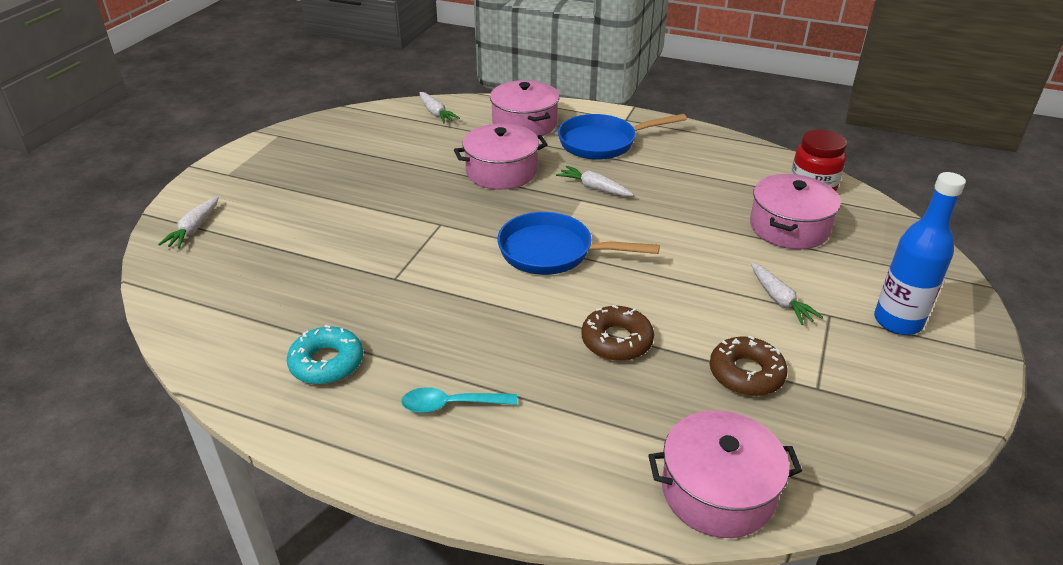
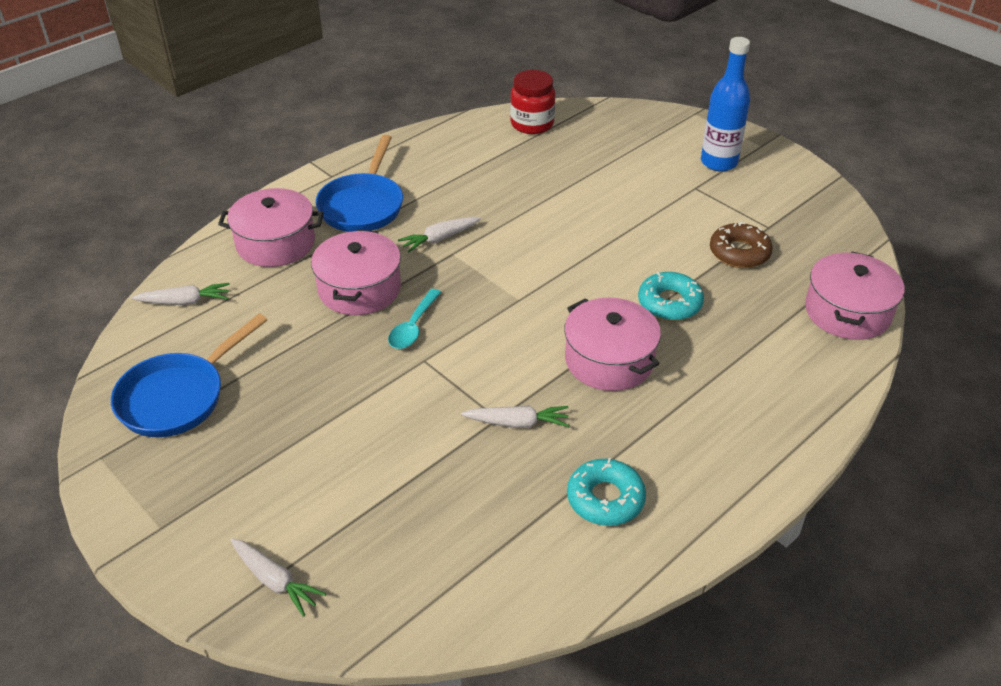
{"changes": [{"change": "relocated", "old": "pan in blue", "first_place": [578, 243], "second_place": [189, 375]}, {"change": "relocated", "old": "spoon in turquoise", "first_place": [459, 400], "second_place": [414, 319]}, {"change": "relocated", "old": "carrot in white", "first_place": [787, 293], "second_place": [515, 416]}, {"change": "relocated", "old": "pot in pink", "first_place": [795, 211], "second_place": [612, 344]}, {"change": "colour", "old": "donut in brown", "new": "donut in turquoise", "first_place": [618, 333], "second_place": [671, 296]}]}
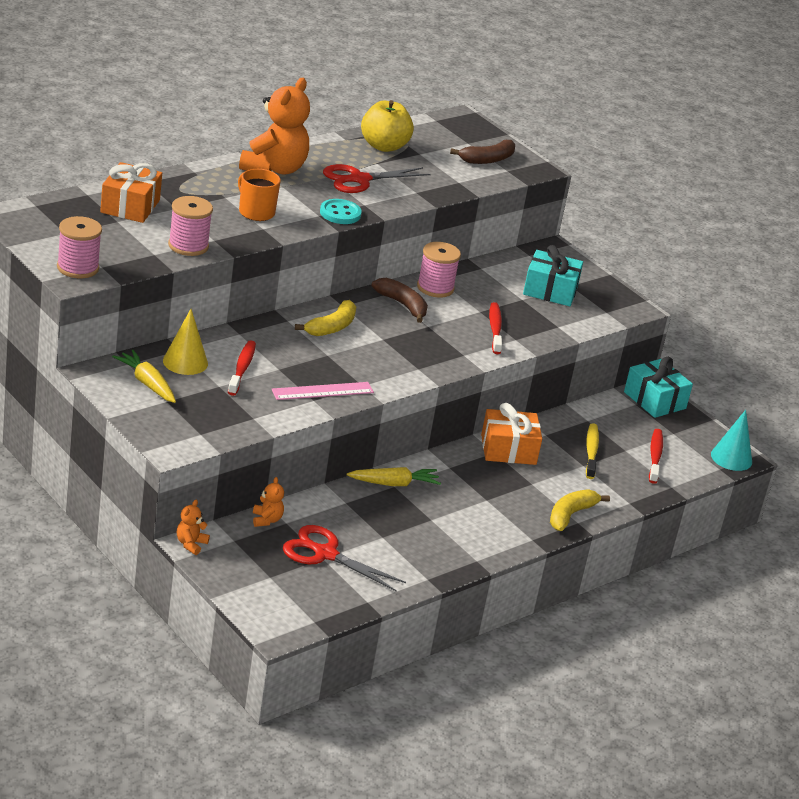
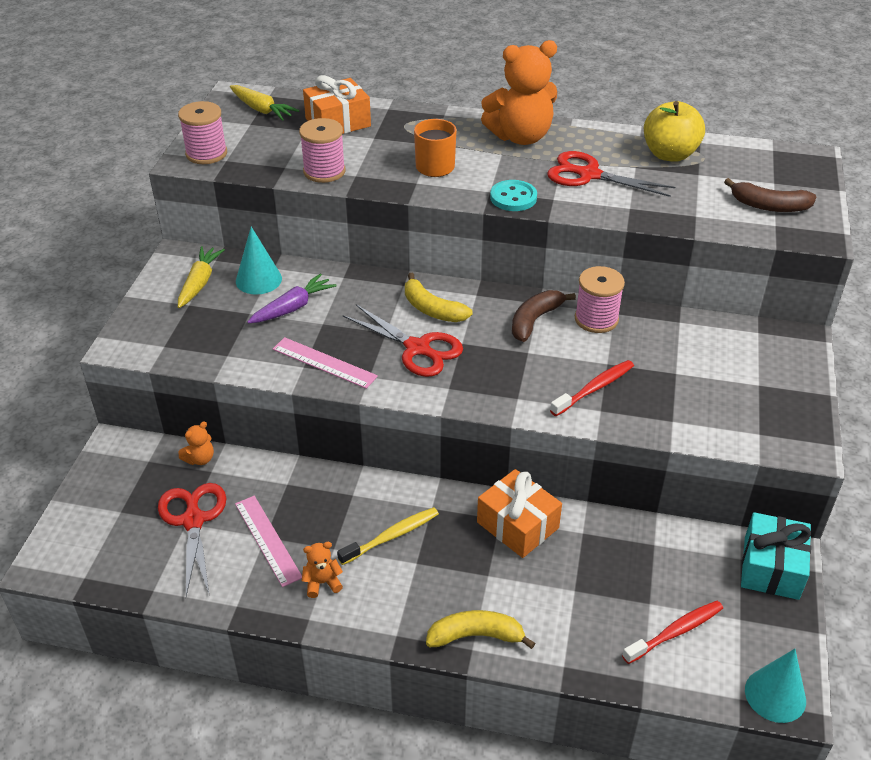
{"changes": [{"change": "relocated", "old": "carrot in yellow", "first_place": [394, 476], "second_place": [264, 103]}, {"change": "appeared", "new": "ruler in pink", "second_place": [268, 541]}, {"change": "colour", "old": "cone in yellow", "new": "cone in turquoise", "first_place": [185, 342], "second_place": [259, 261]}, {"change": "exchanged", "old": "toothbrush in red", "new": "carrot in purple", "first_place": [242, 368], "second_place": [292, 298]}, {"change": "relocated", "old": "teddy bear in orange", "first_place": [193, 527], "second_place": [322, 570]}, {"change": "relocated", "old": "toothbrush in yellow", "first_place": [592, 451], "second_place": [388, 536]}, {"change": "appeared", "new": "scissors in red", "second_place": [403, 340]}, {"change": "spun", "old": "banana in yellow", "first_place": [325, 318], "second_place": [439, 297], "degrees": 45}, {"change": "spun", "old": "banana in brown", "first_place": [399, 300], "second_place": [544, 316], "degrees": -150}, {"change": "missing", "old": "gift in turquoise", "first_place": [553, 275]}]}
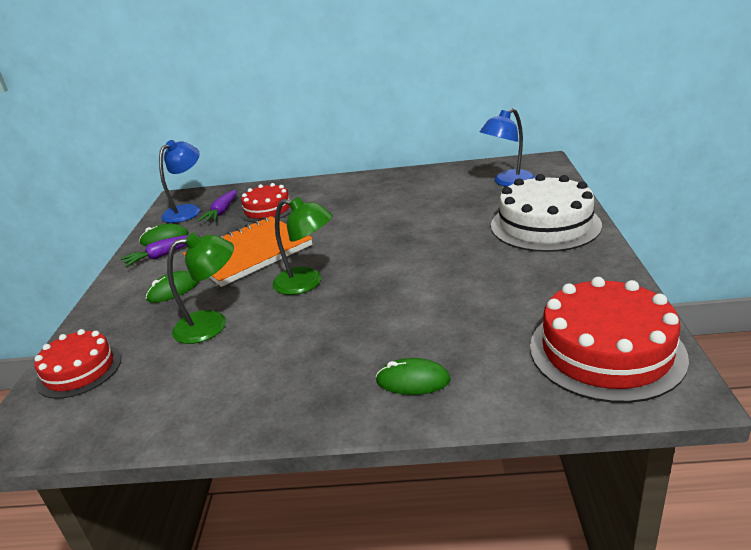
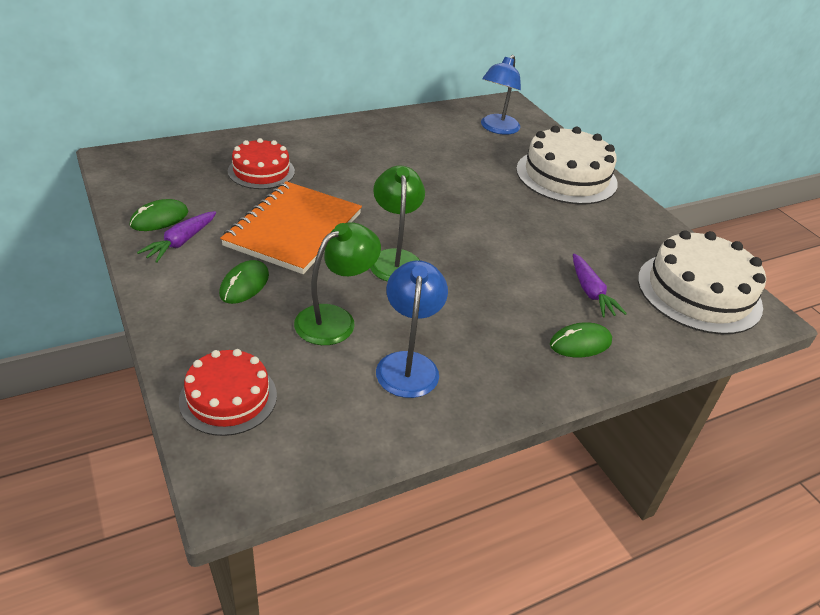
{"changes": [{"change": "spun", "old": "lamp in green", "first_place": [302, 246], "second_place": [397, 223], "degrees": -90}, {"change": "relocated", "old": "lamp in blue", "first_place": [179, 181], "second_place": [412, 329]}, {"change": "relocated", "old": "carrot in purple", "first_place": [217, 205], "second_place": [600, 285]}, {"change": "colour", "old": "cake in red", "new": "cake in white", "first_place": [609, 340], "second_place": [702, 282]}]}
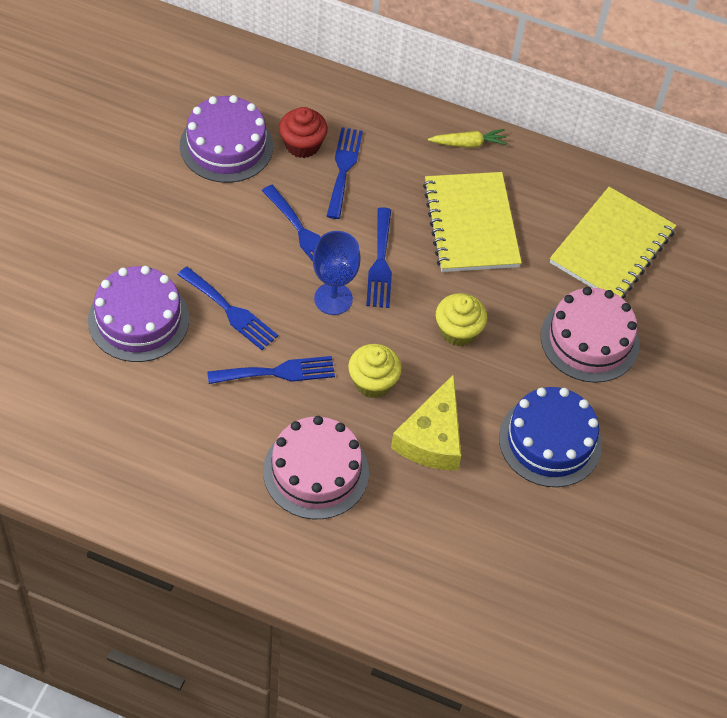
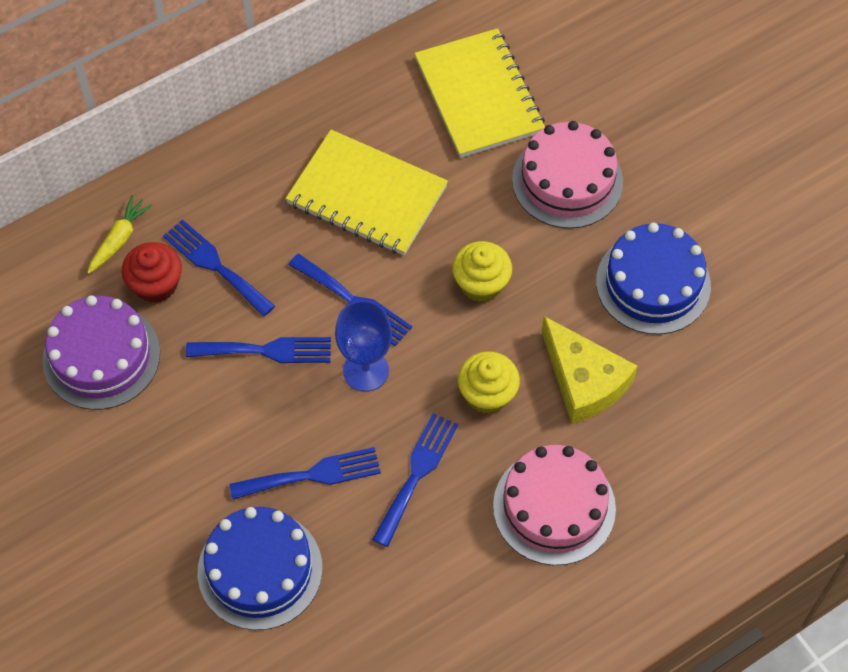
{"changes": [{"change": "relocated", "old": "carrot in yellow", "first_place": [468, 138], "second_place": [120, 234]}, {"change": "colour", "old": "cake in purple", "new": "cake in blue", "first_place": [138, 314], "second_place": [260, 568]}]}
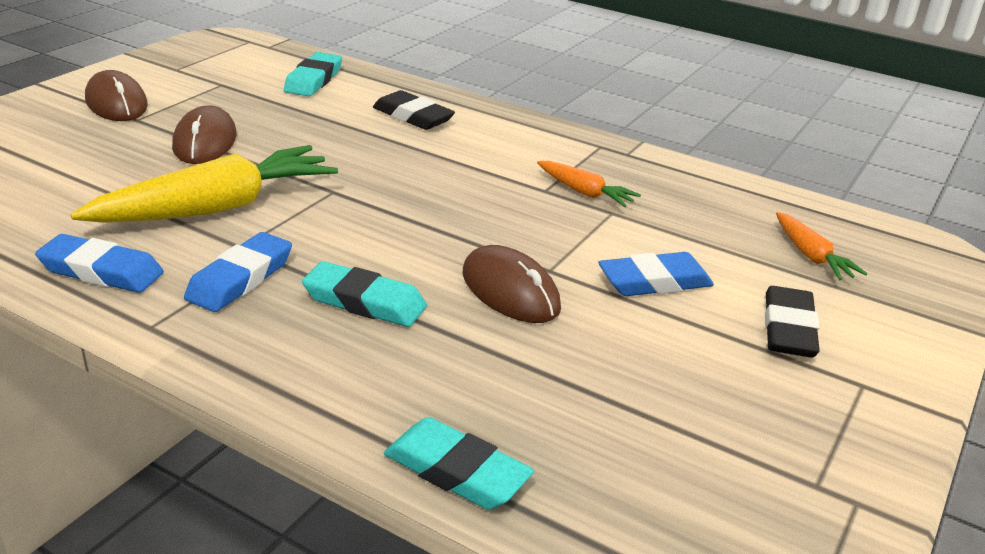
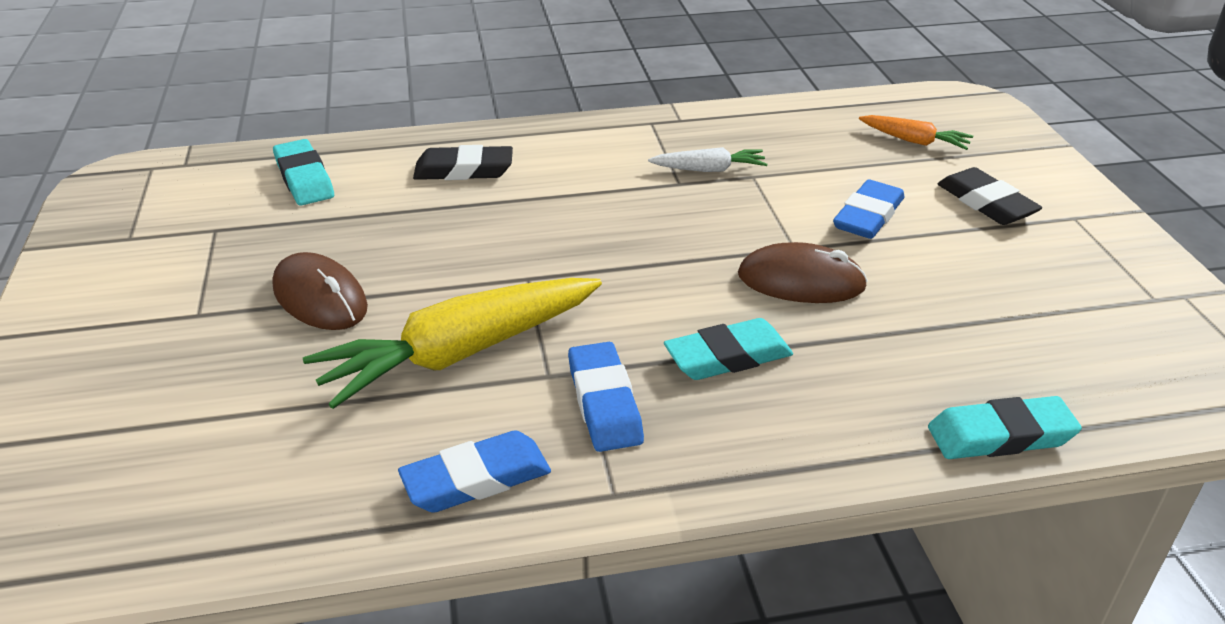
{"changes": [{"change": "spun", "old": "carrot in yellow", "first_place": [204, 184], "second_place": [452, 343], "degrees": -135}, {"change": "colour", "old": "carrot in orange", "new": "carrot in white", "first_place": [589, 184], "second_place": [707, 159]}, {"change": "missing", "old": "mouse in brown", "first_place": [116, 95]}]}
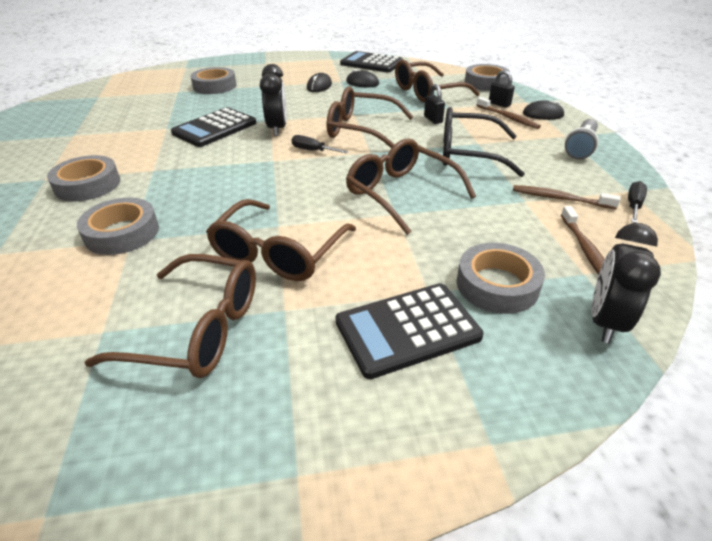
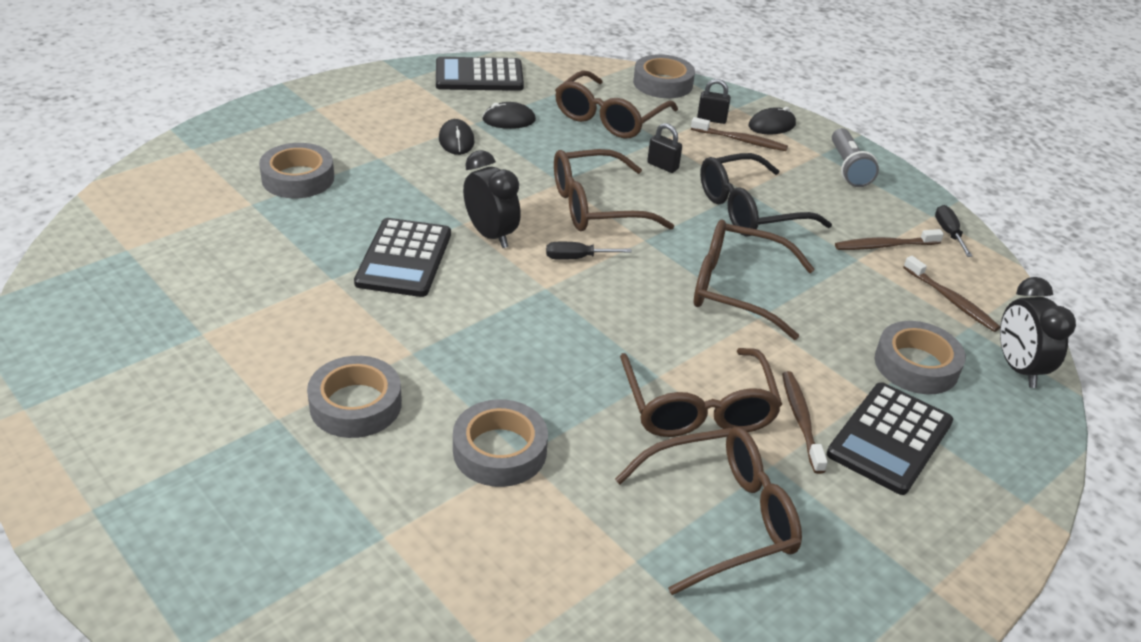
{"changes": [{"change": "appeared", "new": "toothbrush in brown", "second_place": [805, 422]}]}
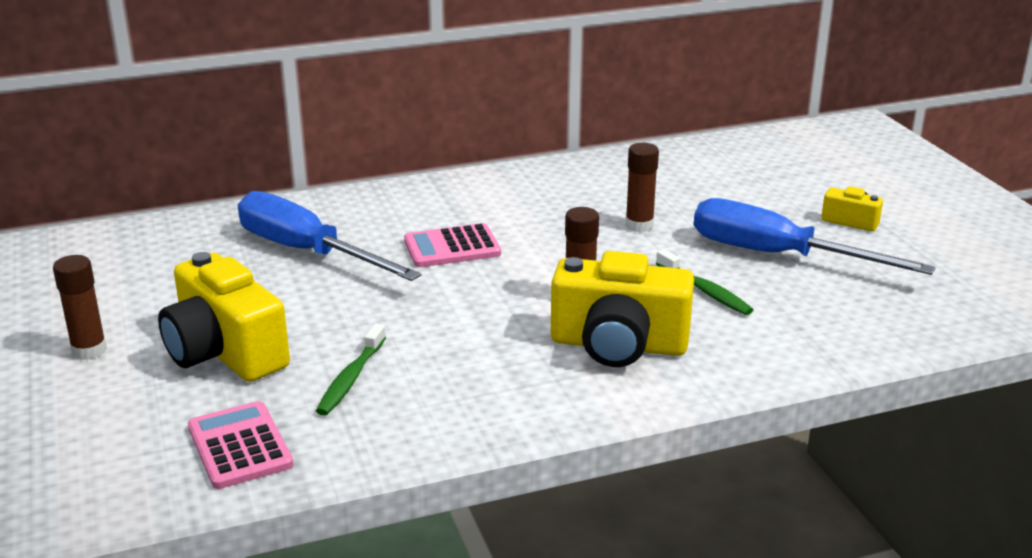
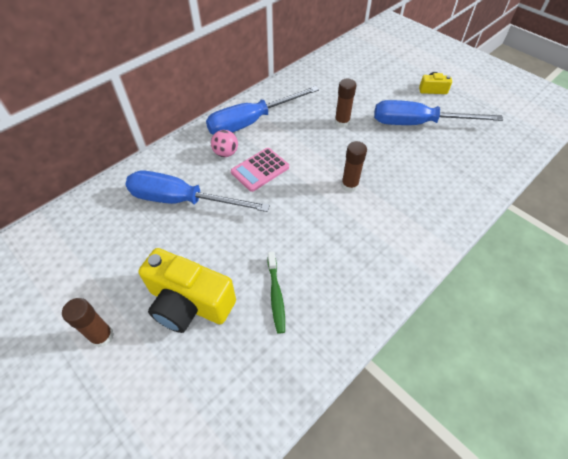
{"changes": [{"change": "appeared", "new": "screwdriver in blue", "second_place": [262, 110]}, {"change": "appeared", "new": "ball in pink", "second_place": [224, 143]}, {"change": "missing", "old": "calculator in pink", "first_place": [240, 445]}, {"change": "missing", "old": "camera in yellow", "first_place": [622, 309]}, {"change": "missing", "old": "toothbrush in green", "first_place": [704, 282]}]}
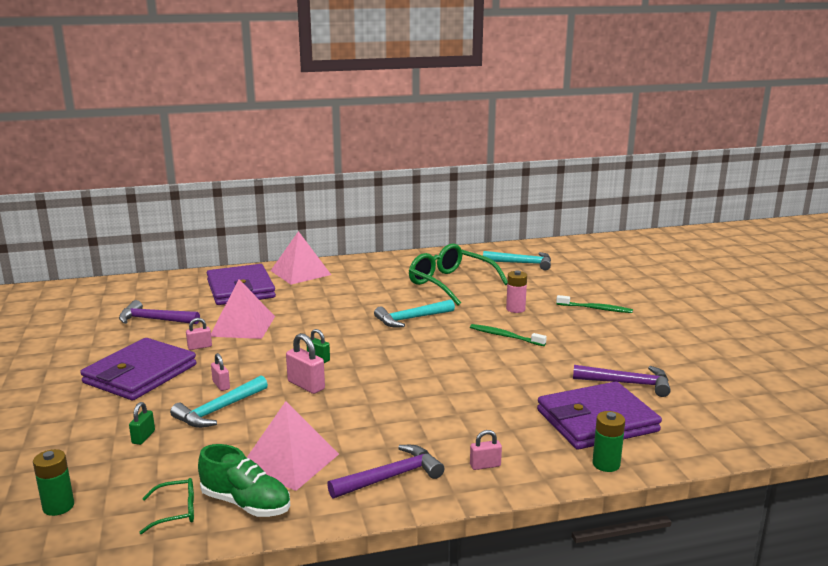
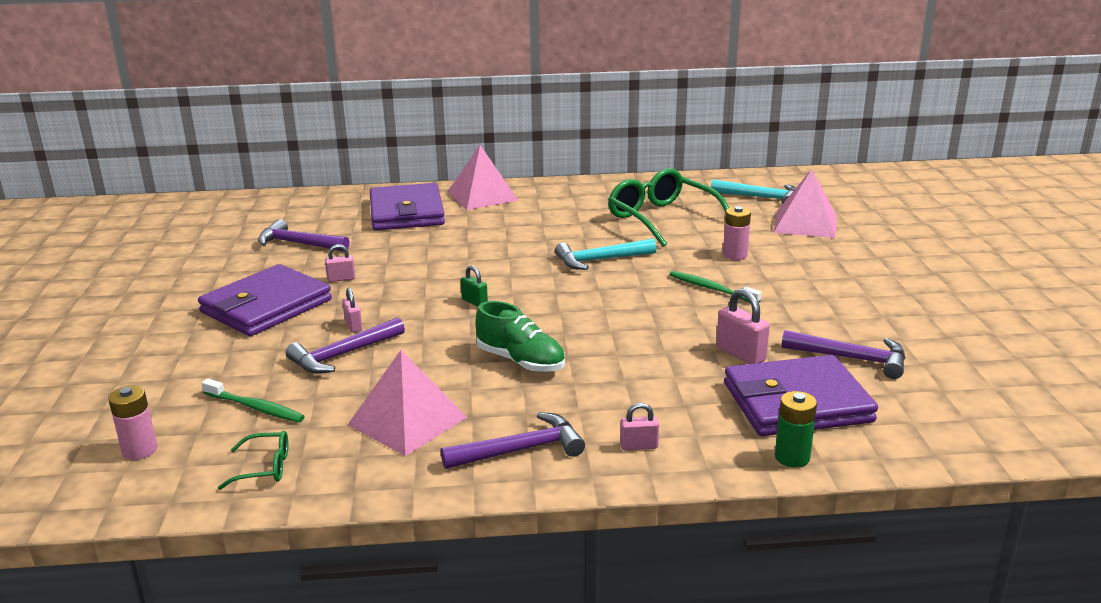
{"changes": [{"change": "colour", "old": "battery in green", "new": "battery in pink", "first_place": [53, 482], "second_place": [133, 423]}, {"change": "relocated", "old": "toothbrush in green", "first_place": [594, 304], "second_place": [253, 400]}, {"change": "colour", "old": "hammer in turquoise", "new": "hammer in purple", "first_place": [219, 401], "second_place": [345, 345]}, {"change": "relocated", "old": "shoe in green", "first_place": [244, 480], "second_place": [520, 336]}, {"change": "relocated", "old": "padlock in pink", "first_place": [305, 363], "second_place": [743, 326]}, {"change": "relocated", "old": "pyramid in pink", "first_place": [243, 309], "second_place": [805, 203]}, {"change": "missing", "old": "padlock in green", "first_place": [142, 423]}]}
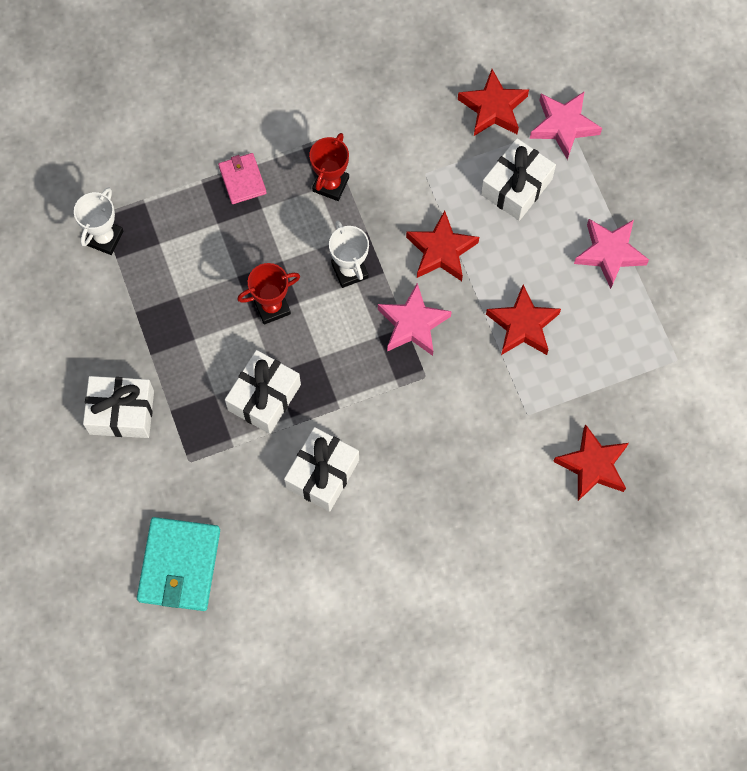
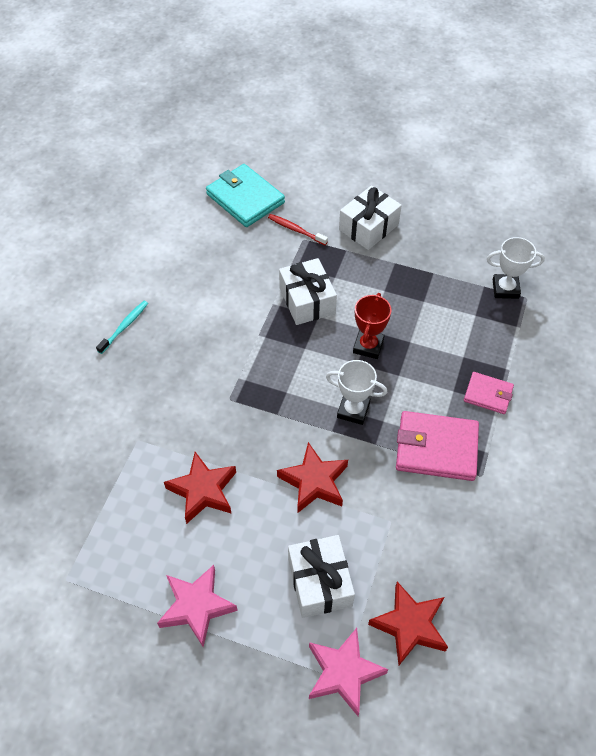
{"changes": [{"change": "appeared", "new": "toothbrush in turquoise", "second_place": [122, 327]}, {"change": "appeared", "new": "toothbrush in red", "second_place": [298, 229]}, {"change": "exchanged", "old": "trophy in red", "new": "wallet in pink", "first_place": [329, 167], "second_place": [437, 446]}, {"change": "spun", "old": "trophy in white", "first_place": [98, 221], "second_place": [516, 268], "degrees": -60}, {"change": "missing", "old": "gift in white", "first_place": [321, 469]}, {"change": "missing", "old": "star in pink", "first_place": [415, 319]}, {"change": "missing", "old": "star in red", "first_place": [591, 462]}]}
